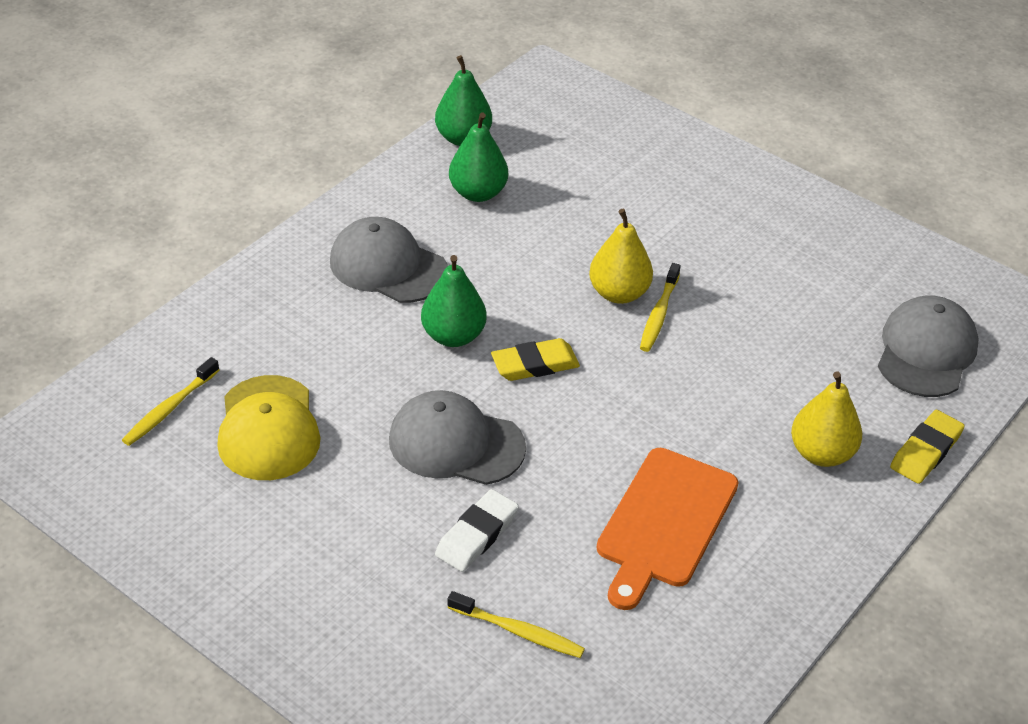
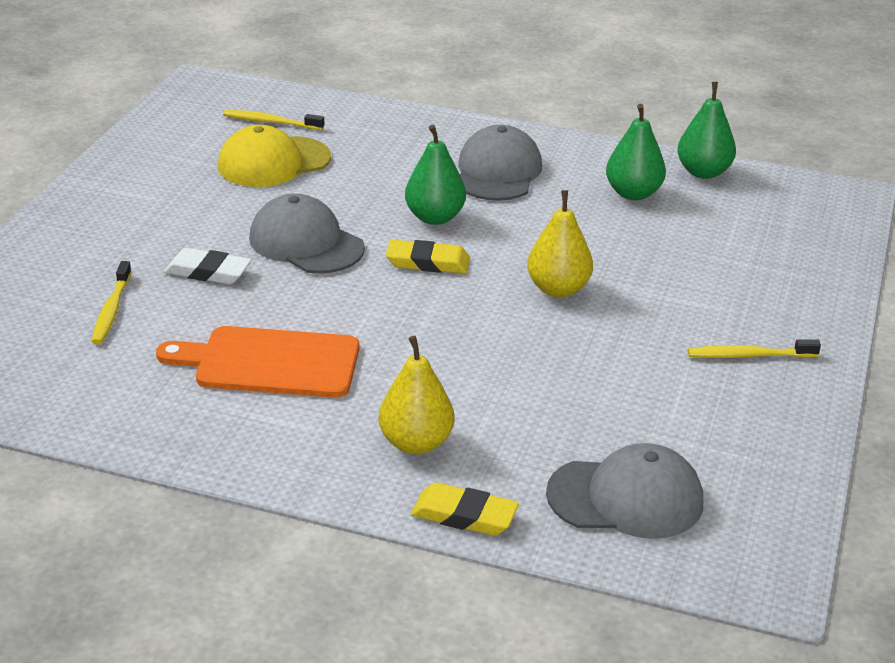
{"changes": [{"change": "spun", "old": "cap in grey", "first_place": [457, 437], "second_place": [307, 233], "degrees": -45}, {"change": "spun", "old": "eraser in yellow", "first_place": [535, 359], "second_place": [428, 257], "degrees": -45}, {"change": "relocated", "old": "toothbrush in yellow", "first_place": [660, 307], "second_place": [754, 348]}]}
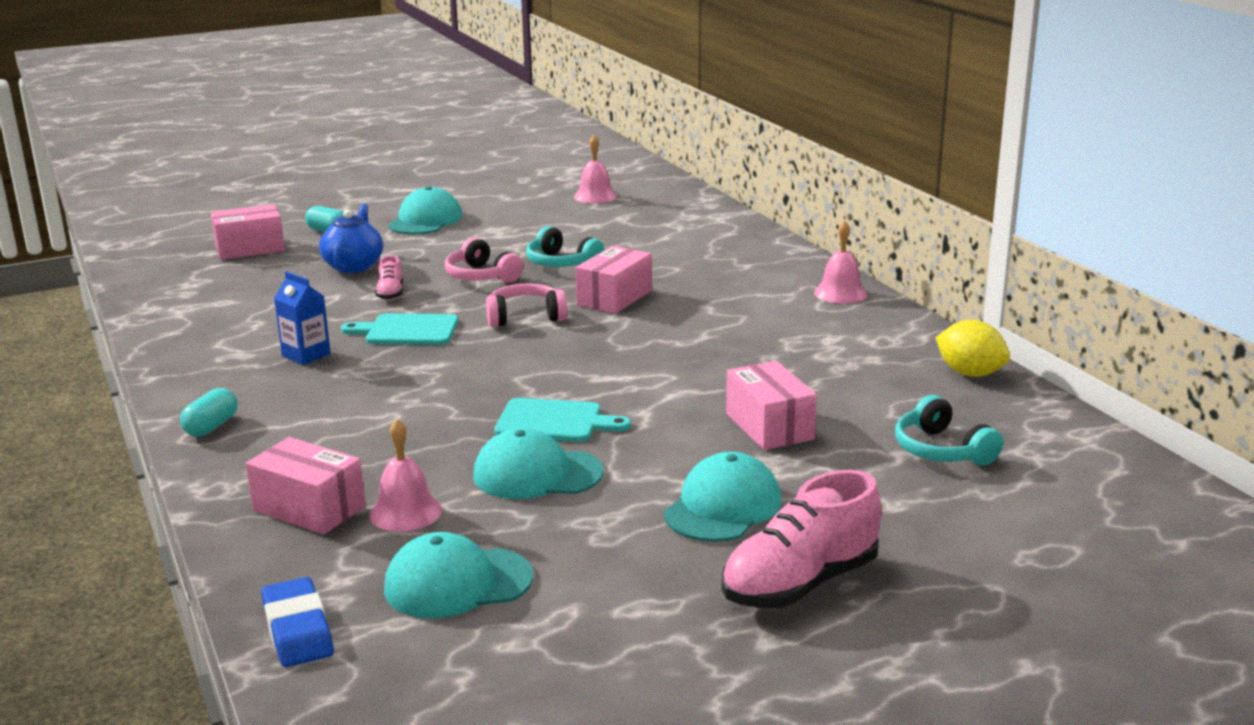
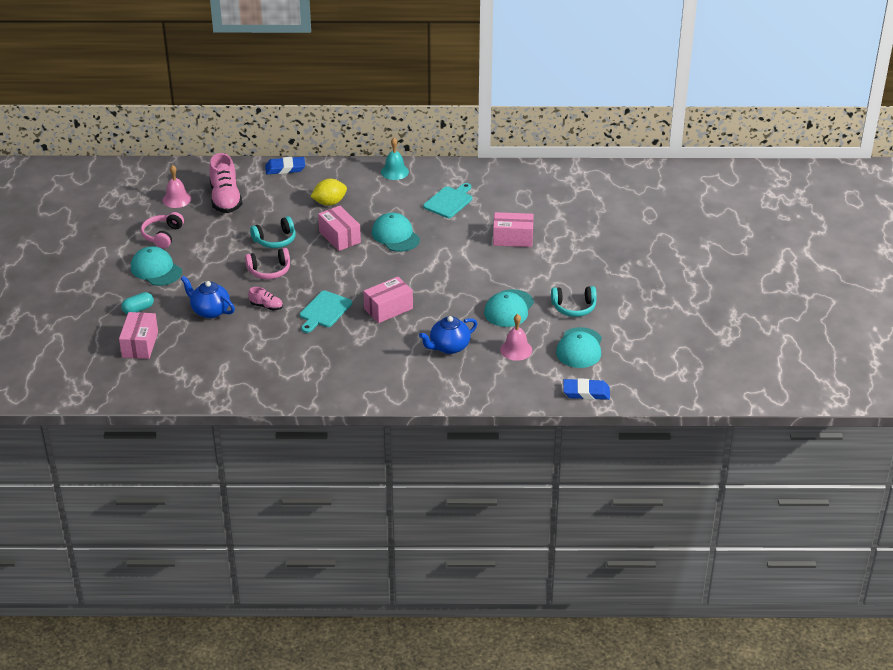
{"changes": [{"change": "relocated", "old": "headphones in pink", "first_place": [526, 305], "second_place": [162, 230]}, {"change": "relocated", "old": "shoe in pink", "first_place": [801, 539], "second_place": [225, 183]}, {"change": "appeared", "new": "eraser in blue", "second_place": [285, 165]}, {"change": "relocated", "old": "lemon in yellow", "first_place": [972, 348], "second_place": [329, 192]}, {"change": "relocated", "old": "box in pink", "first_place": [306, 486], "second_place": [388, 300]}, {"change": "relocated", "old": "cap in turquoise", "first_place": [722, 497], "second_place": [396, 232]}, {"change": "colour", "old": "bell in pink", "new": "bell in turquoise", "first_place": [840, 262], "second_place": [395, 159]}, {"change": "appeared", "new": "teapot in blue", "second_place": [448, 335]}, {"change": "relocated", "old": "cutting board in turquoise", "first_place": [562, 420], "second_place": [447, 200]}, {"change": "relocated", "old": "headphones in turquoise", "first_place": [949, 430], "second_place": [574, 301]}, {"change": "missing", "old": "capsule in turquoise", "first_place": [209, 412]}, {"change": "missing", "old": "carton in blue", "first_place": [302, 318]}]}
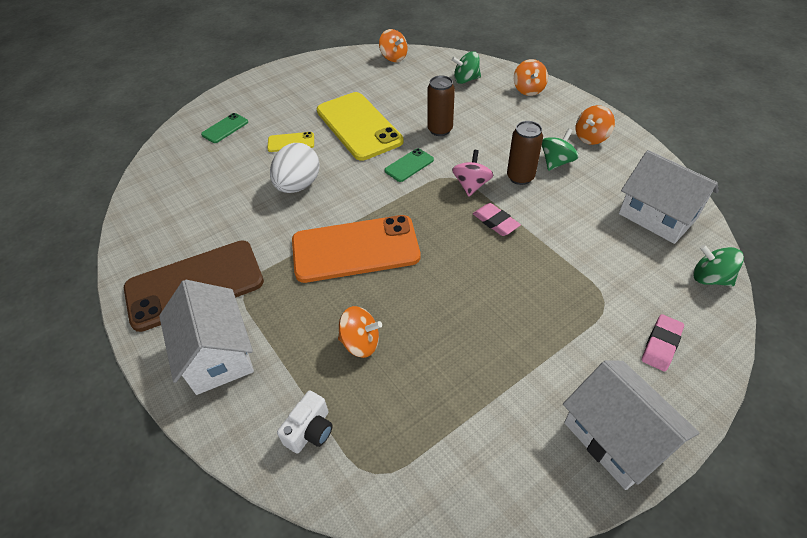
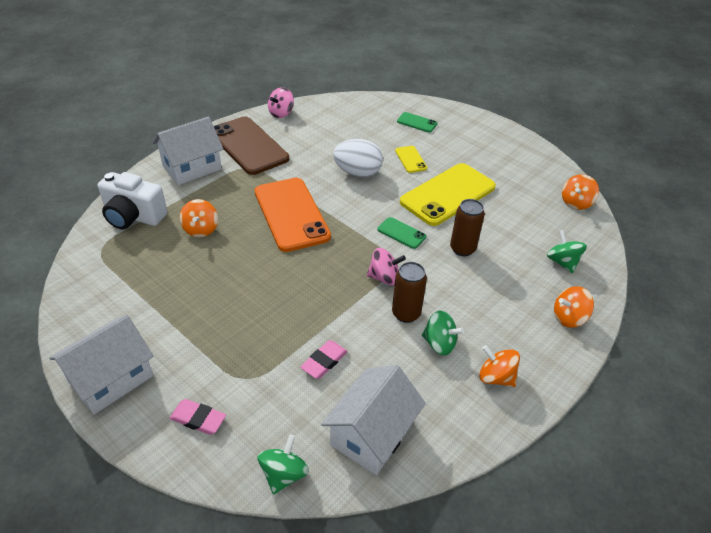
{"changes": [{"change": "size", "old": "camera in white", "first_place": [305, 422], "second_place": [132, 200], "factor": 1.77}, {"change": "appeared", "new": "spinning top in pink", "second_place": [281, 102]}, {"change": "relocated", "old": "eraser in pink", "first_place": [497, 219], "second_place": [324, 359]}]}
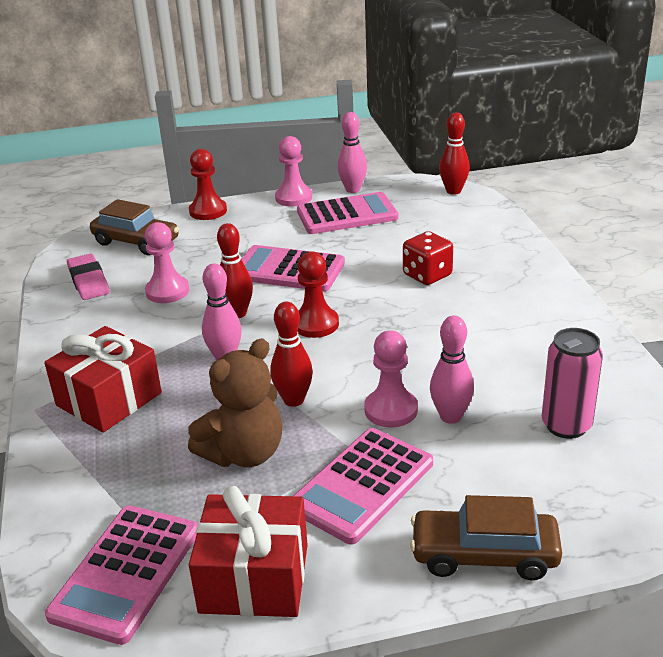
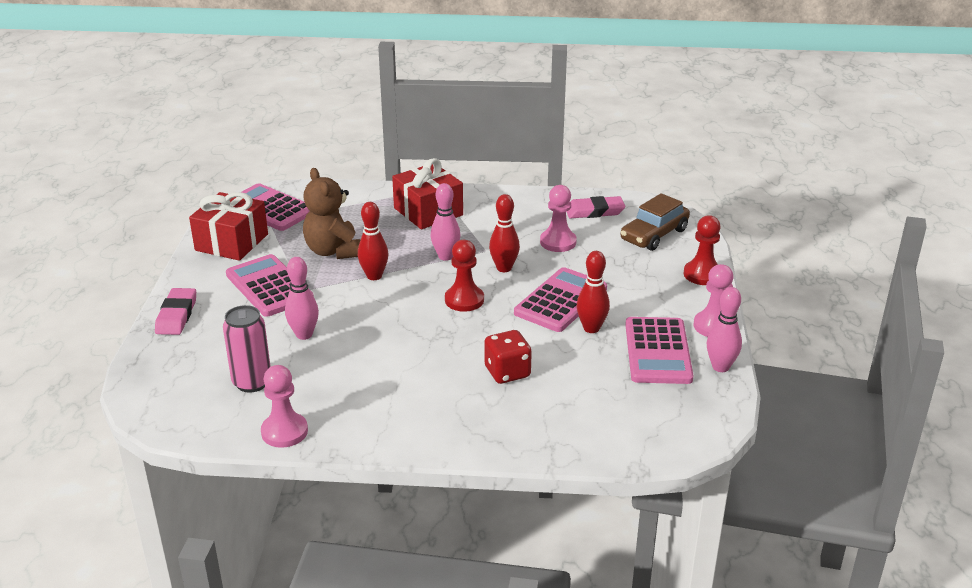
{"changes": [{"change": "exchanged", "old": "car in brown", "new": "eraser in pink", "first_place": [486, 537], "second_place": [175, 311]}, {"change": "relocated", "old": "pawn in pink", "first_place": [391, 379], "second_place": [284, 406]}, {"change": "relocated", "old": "bowling pin in red", "first_place": [454, 154], "second_place": [593, 292]}]}
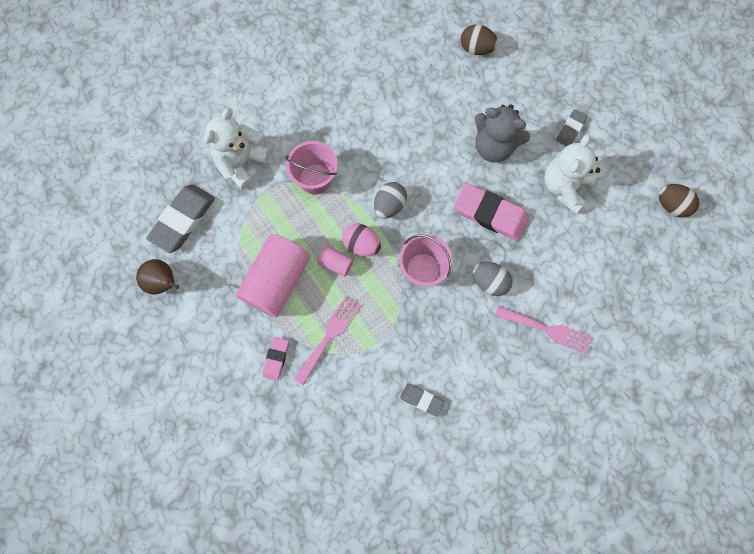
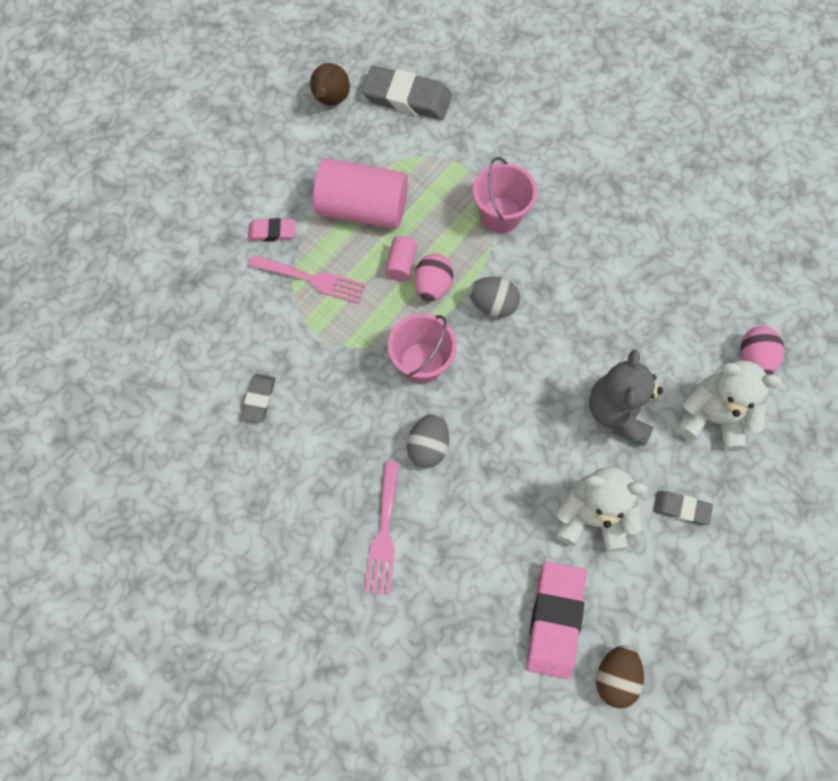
{"changes": [{"change": "relocated", "old": "eraser in pink", "first_place": [491, 212], "second_place": [556, 620]}, {"change": "relocated", "old": "teddy bear in white", "first_place": [237, 149], "second_place": [729, 405]}, {"change": "colour", "old": "egg in brown", "new": "egg in pink", "first_place": [479, 40], "second_place": [762, 350]}]}
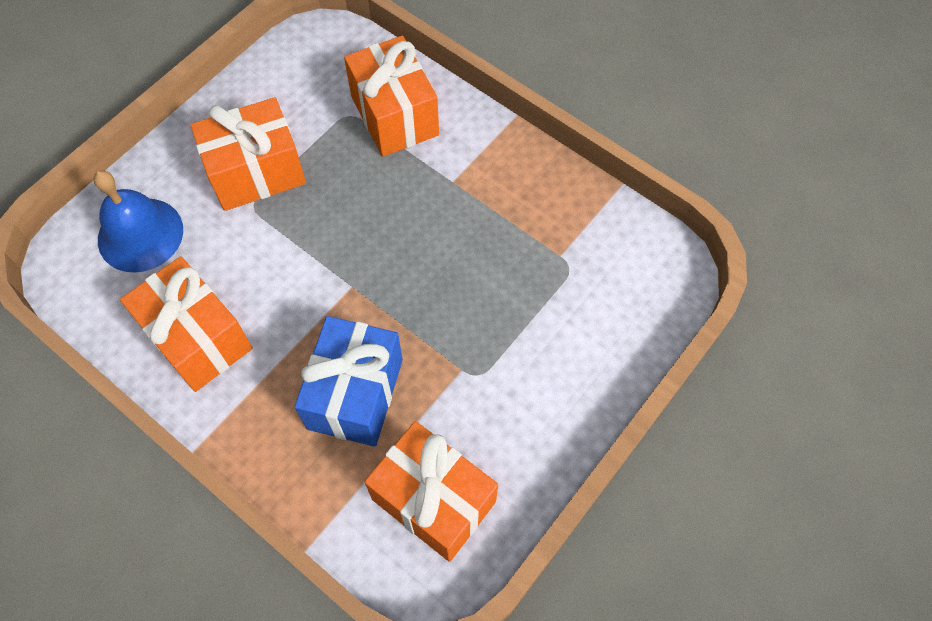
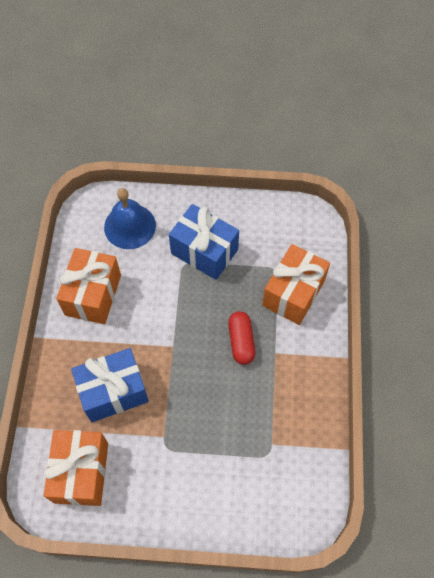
{"changes": [{"change": "colour", "old": "gift in orange", "new": "gift in blue", "first_place": [248, 154], "second_place": [204, 242]}, {"change": "appeared", "new": "capsule in red", "second_place": [242, 338]}]}
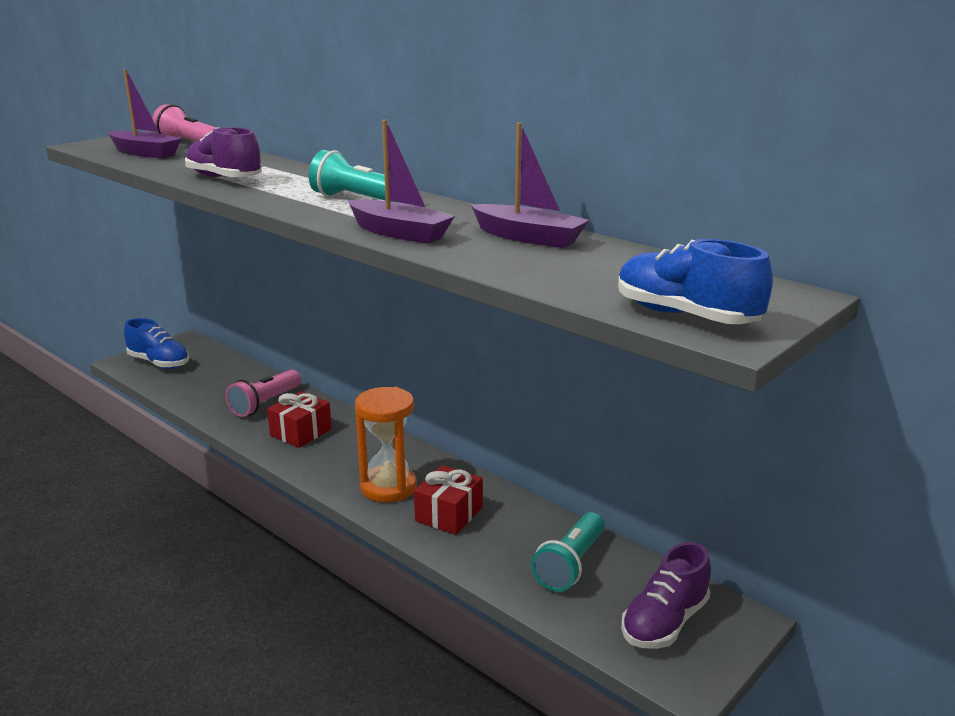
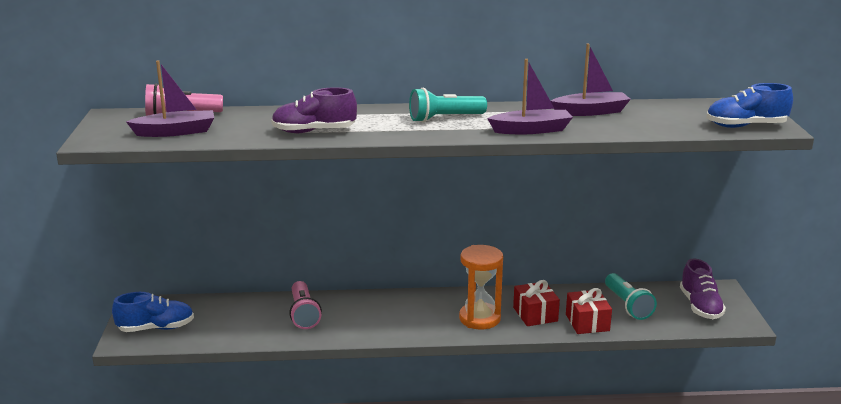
{"changes": [{"change": "relocated", "old": "gift in red", "first_place": [299, 419], "second_place": [589, 311]}]}
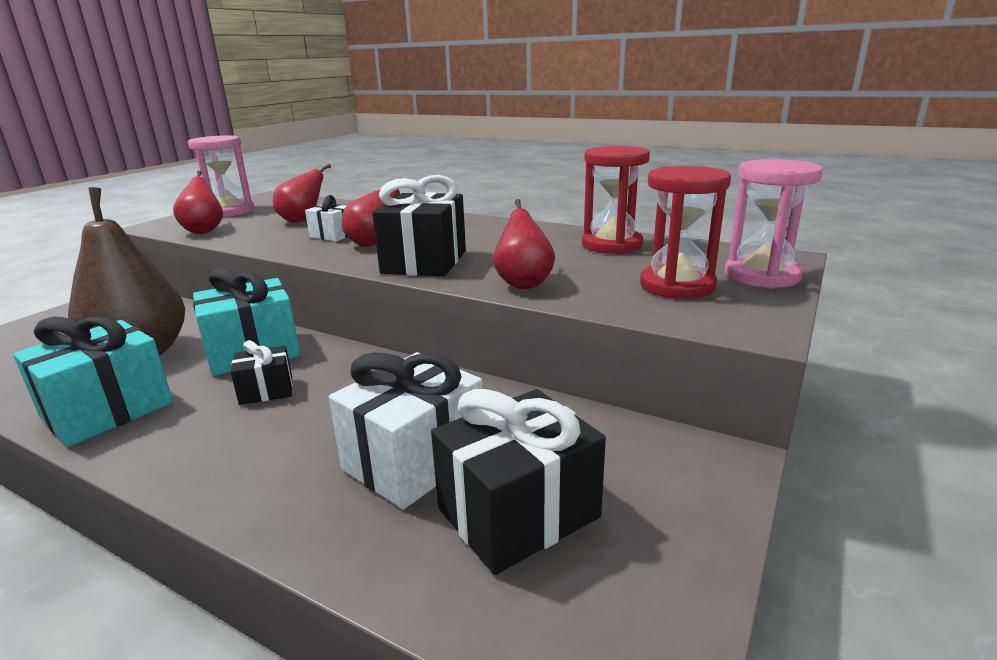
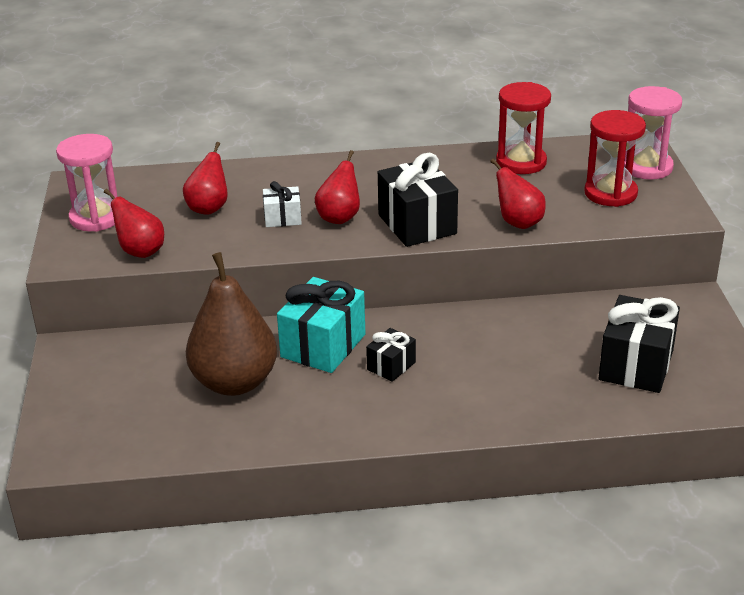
{"changes": [{"change": "missing", "old": "gift in turquoise", "first_place": [93, 382]}, {"change": "missing", "old": "gift in white", "first_place": [406, 430]}]}
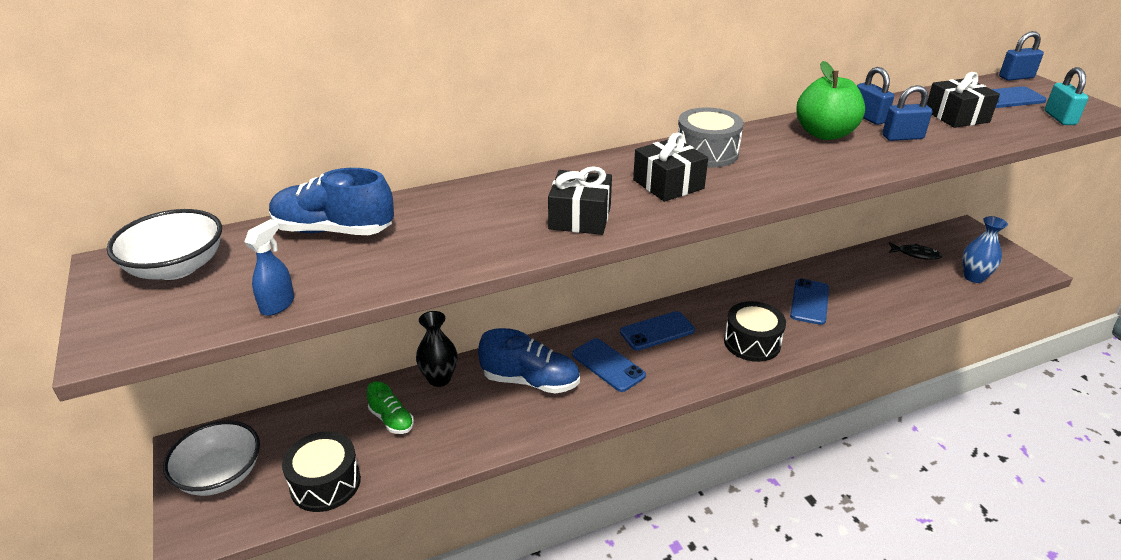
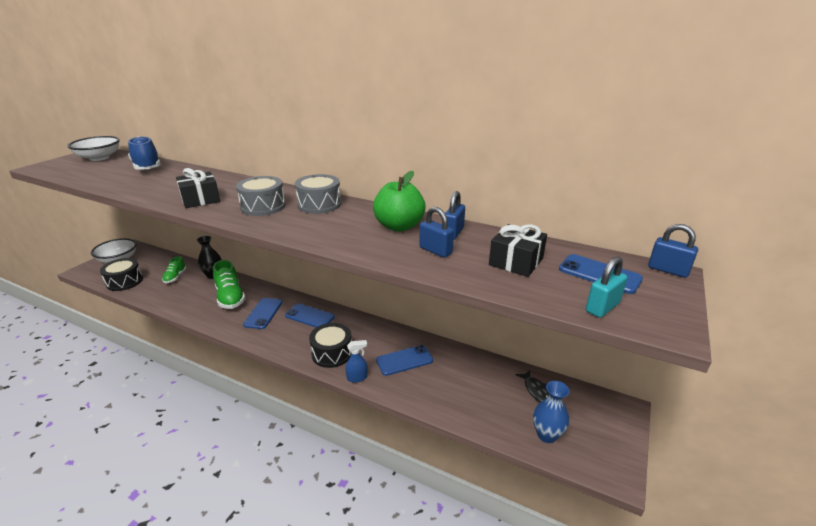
{"changes": [{"change": "colour", "old": "shoe in blue", "new": "shoe in green", "first_place": [529, 361], "second_place": [229, 284]}, {"change": "exchanged", "old": "gift in black", "new": "drum in grey", "first_place": [670, 167], "second_place": [261, 196]}, {"change": "relocated", "old": "spray bottle in blue", "first_place": [269, 267], "second_place": [357, 361]}]}
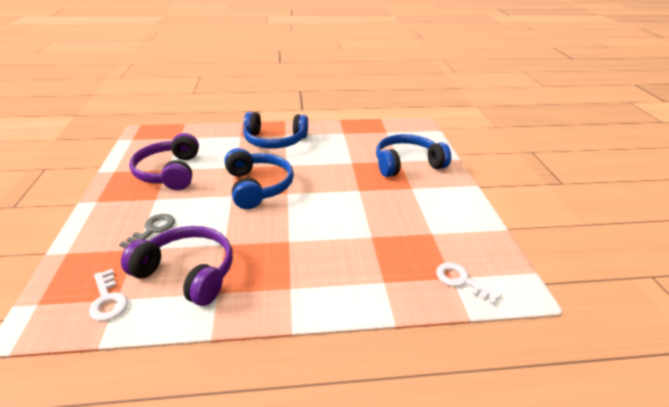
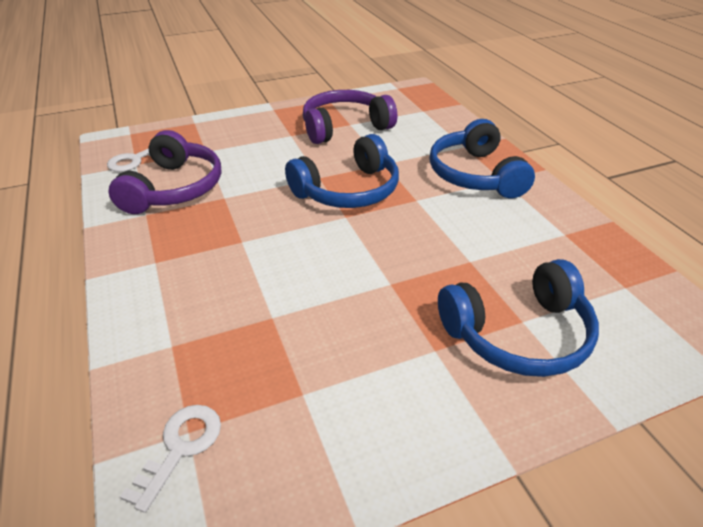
{"changes": [{"change": "spun", "old": "headphones in blue", "first_place": [413, 155], "second_place": [518, 318], "degrees": 105}, {"change": "missing", "old": "key in grey", "first_place": [147, 231]}]}
